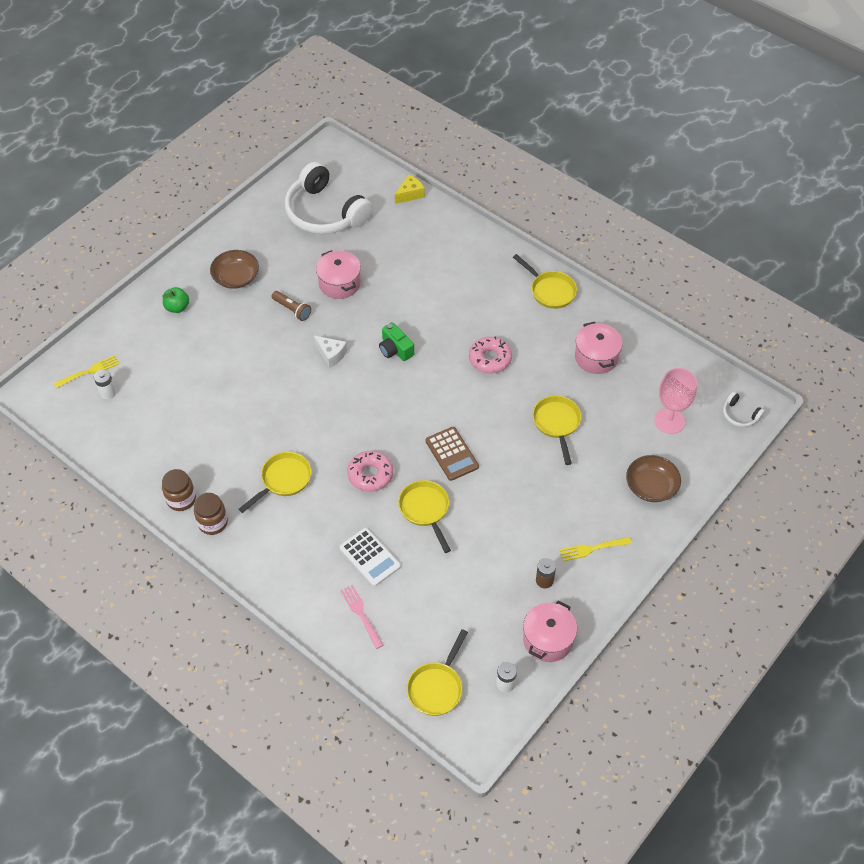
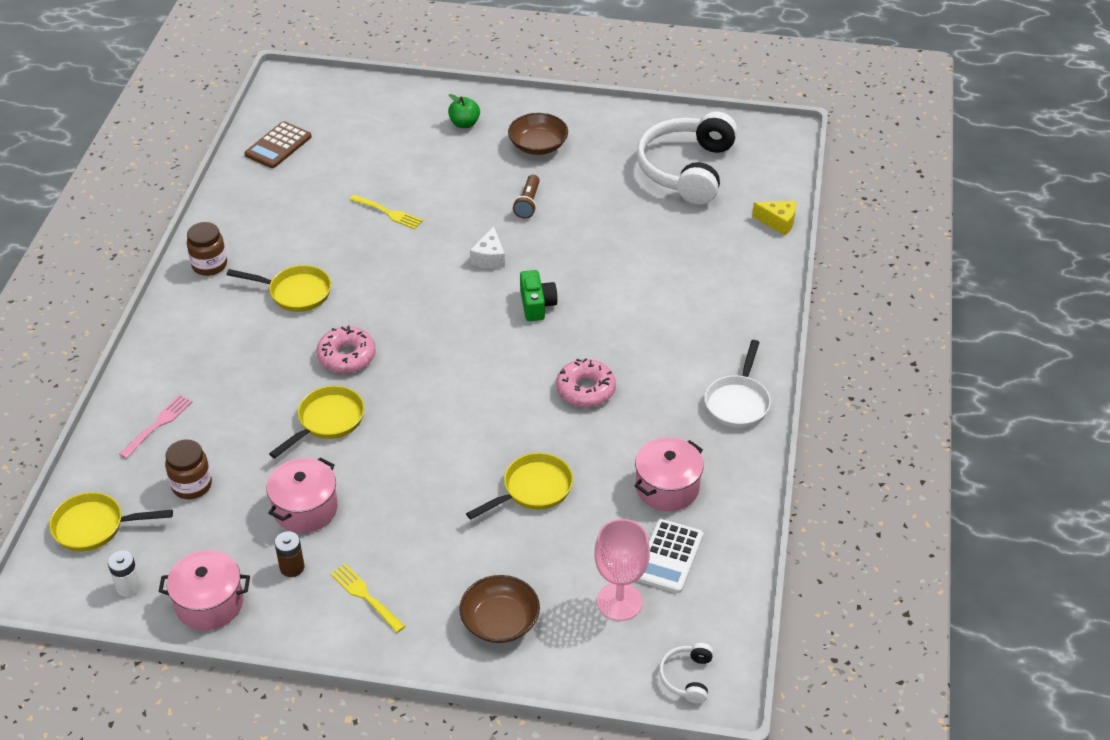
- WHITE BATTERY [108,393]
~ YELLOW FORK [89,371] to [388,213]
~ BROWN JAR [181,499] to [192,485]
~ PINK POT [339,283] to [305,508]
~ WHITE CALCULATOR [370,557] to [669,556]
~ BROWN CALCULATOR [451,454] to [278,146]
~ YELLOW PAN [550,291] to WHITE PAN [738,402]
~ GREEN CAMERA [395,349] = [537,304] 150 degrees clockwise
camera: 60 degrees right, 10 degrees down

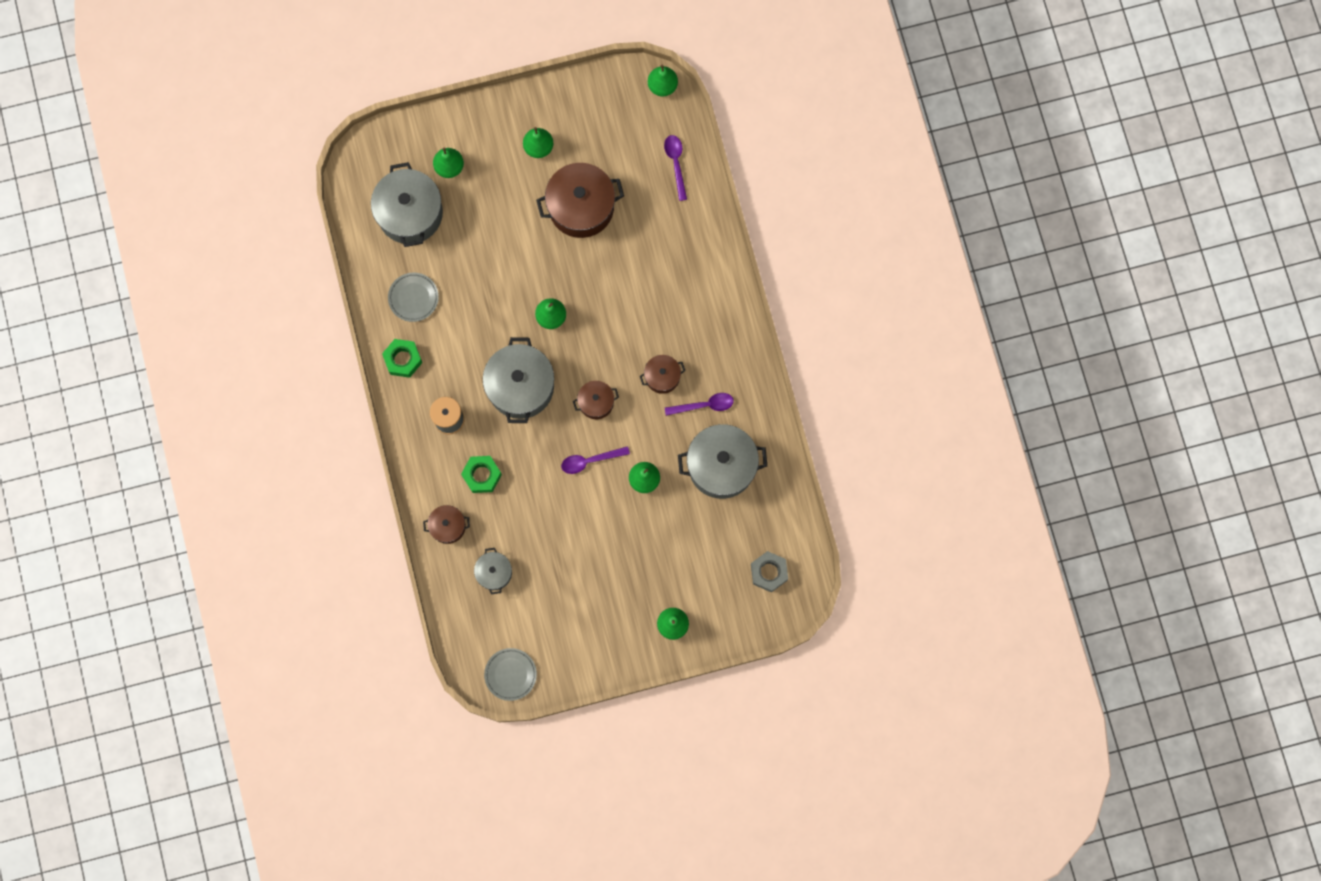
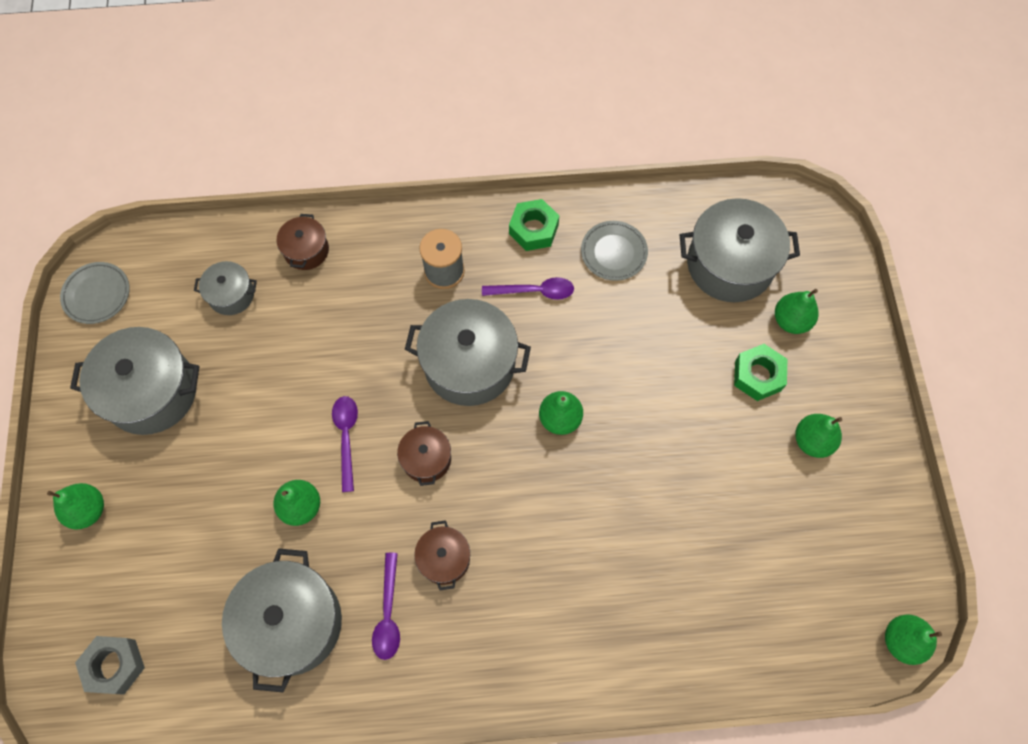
- BROWN POT [581,207]
+ GREY POT [151,391]
~ GREEN NUT [482,475] to [758,375]
~ PURPLE SPOON [676,164] to [534,291]
camera: 100 degrees right, 10 degrees down

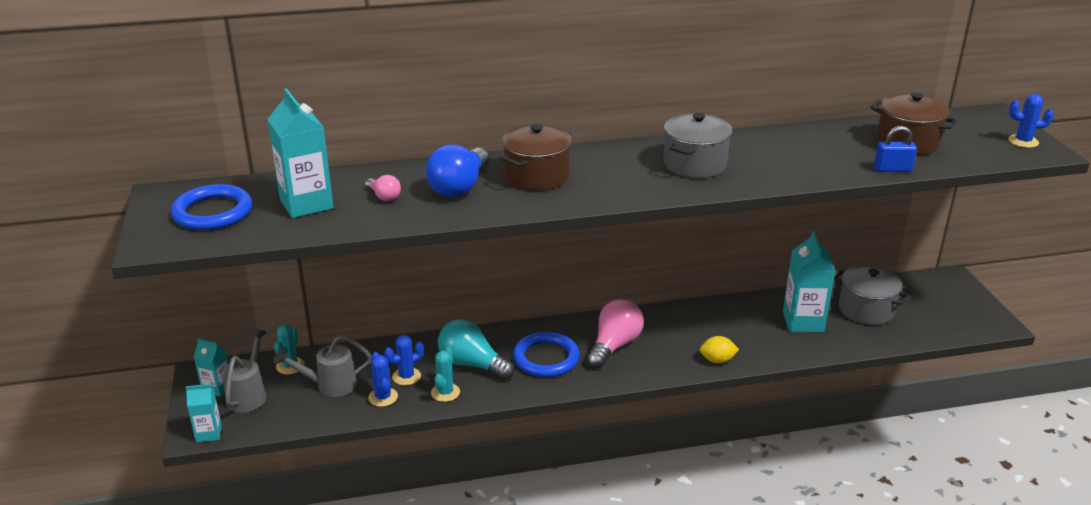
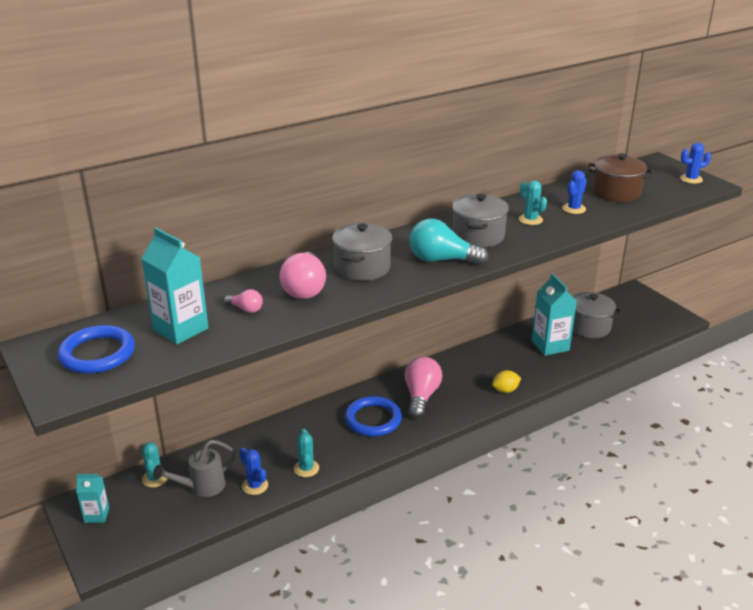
- TURQUOISE CARTON [208,433]
- GREY WATERING CAN [249,395]
- BLUE PADLOCK [892,169]
+ TURQUOISE CACTUS [530,220]
~ BLUE CACTUS [406,376] to [574,209]
~ TURQUOISE LIGHT BULB [472,364] to [441,260]
~ BLUE LIGHT BULB [459,187] to PINK LIGHT BULB [305,289]
~ BROWN POT [536,176] to GREY POT [362,268]
camera: 20 degrees left, 0 degrees up

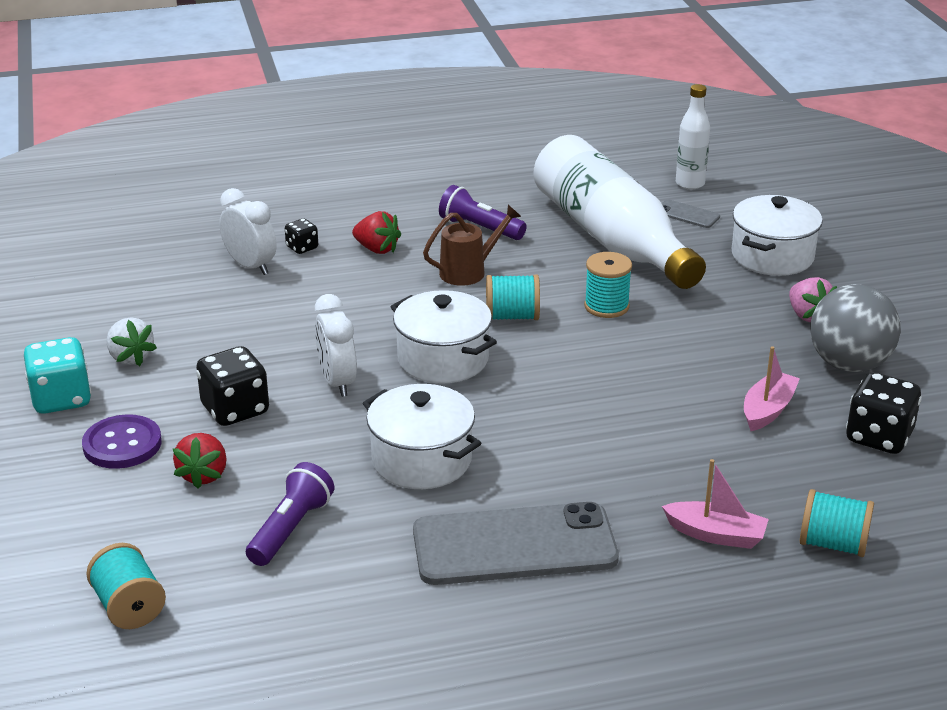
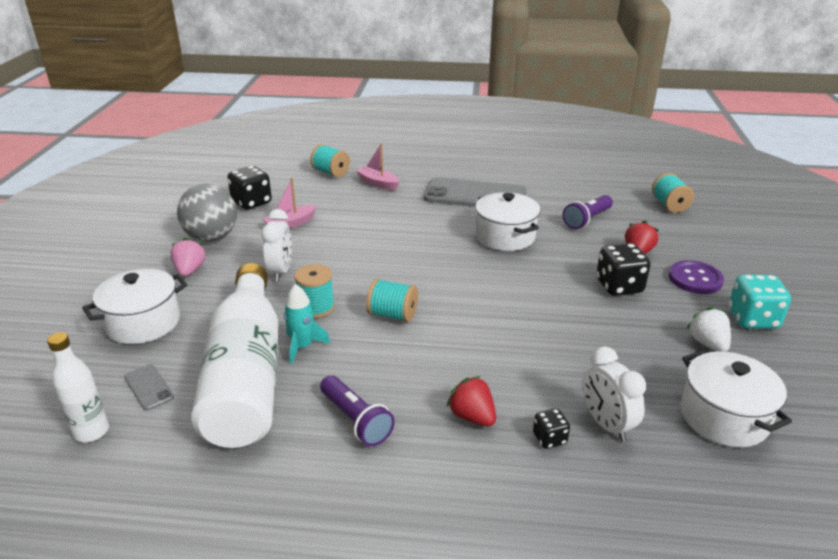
- BROWN WATERING CAN [469,271]
+ TURQUOISE ROCKET [302,347]
~ WHITE CLOCK [337,382] to [281,271]
~ WHITE POT [443,359] to [724,417]
camera: 160 degrees left, 0 degrees up

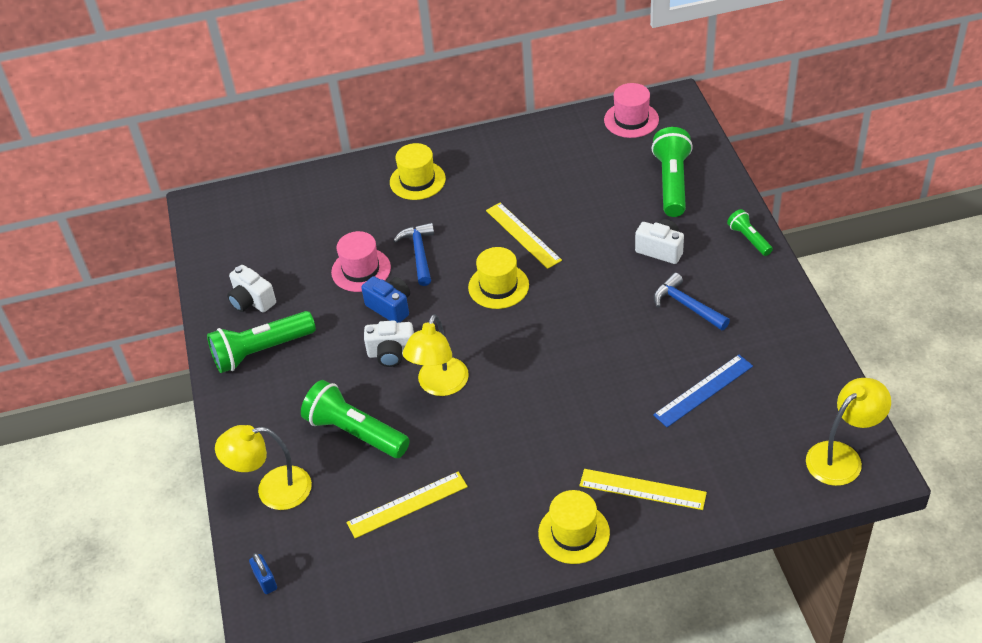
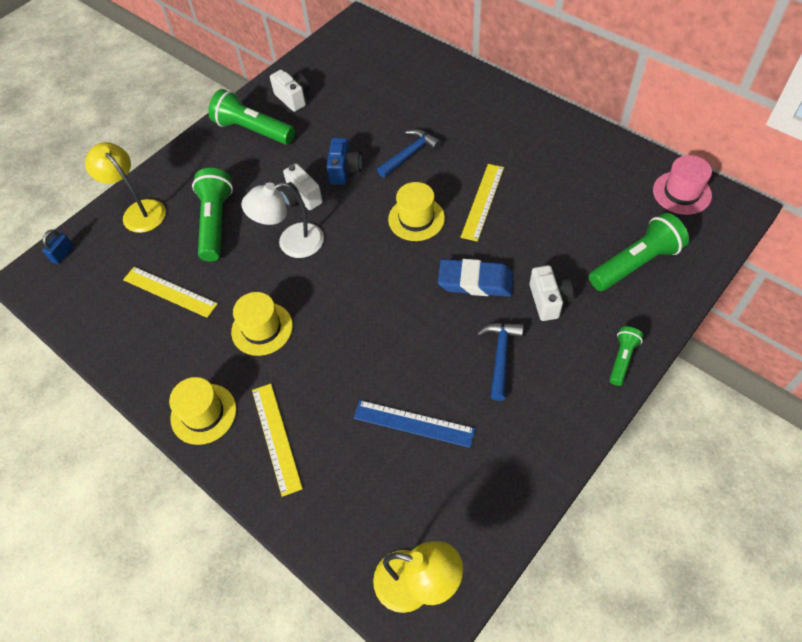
- PINK HAT [361,270]
+ BLUE ERASER [475,281]
~ YELLOW HAT [417,180] to [262,328]
~ YELLOW LAMP [439,385] to WHITE LAMP [291,243]
~ WHITE CAMERA [252,301] = [293,98] 135 degrees clockwise
camera: 55 degrees right, 10 degrees up

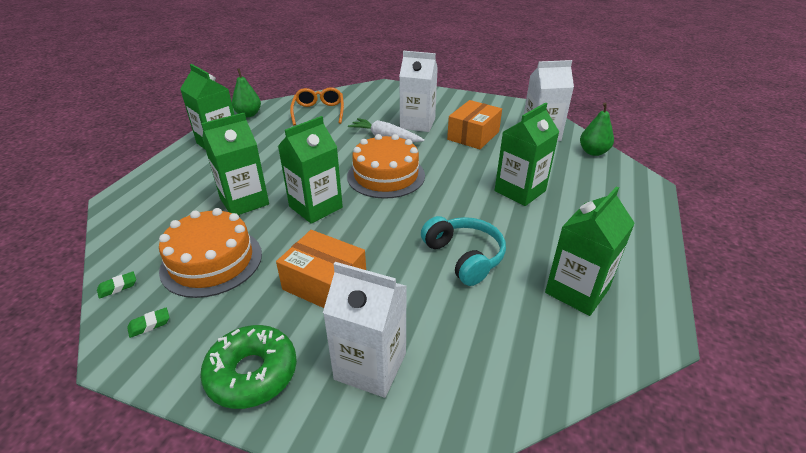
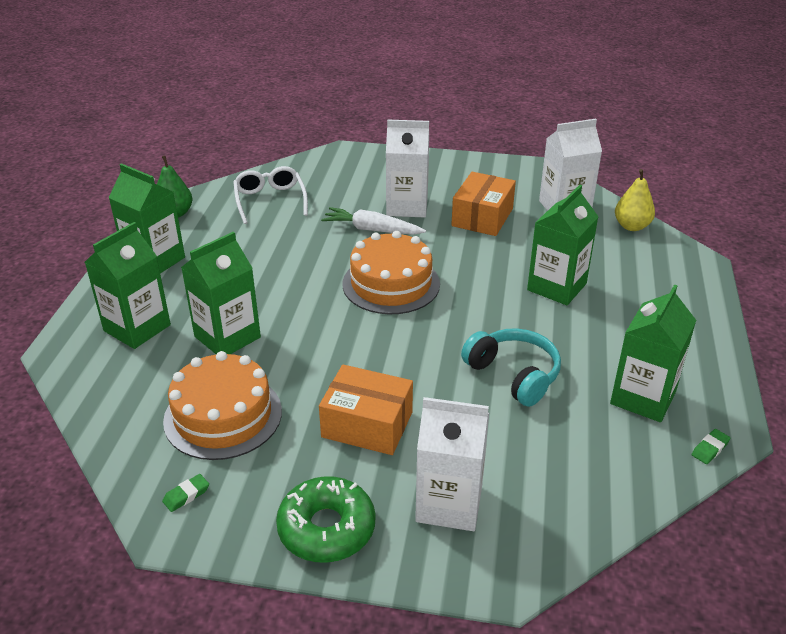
~ GREEN ERASER [117,287] to [710,449]
~ GREEN CARTON [315,207] to [137,328]
~ ORANGE GLASSES [319,112] to WHITE GLASSES [270,200]
~ GREEN PEAR [593,152] to YELLOW PEAR [631,226]
camera: 10 degrees left, 0 degrees up

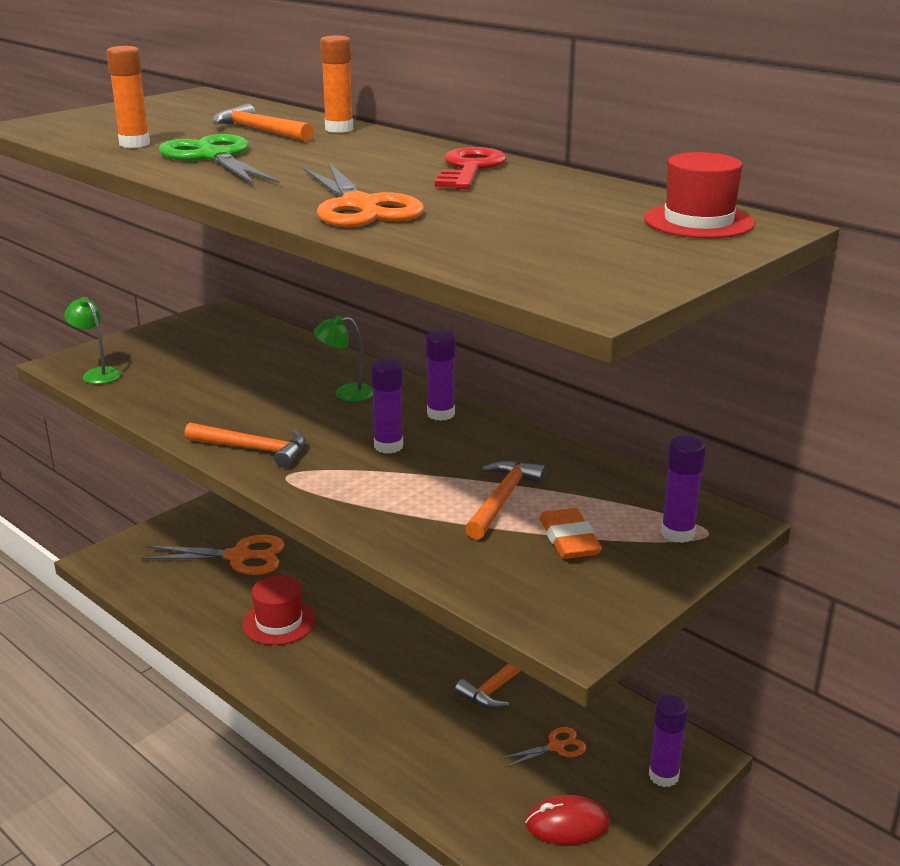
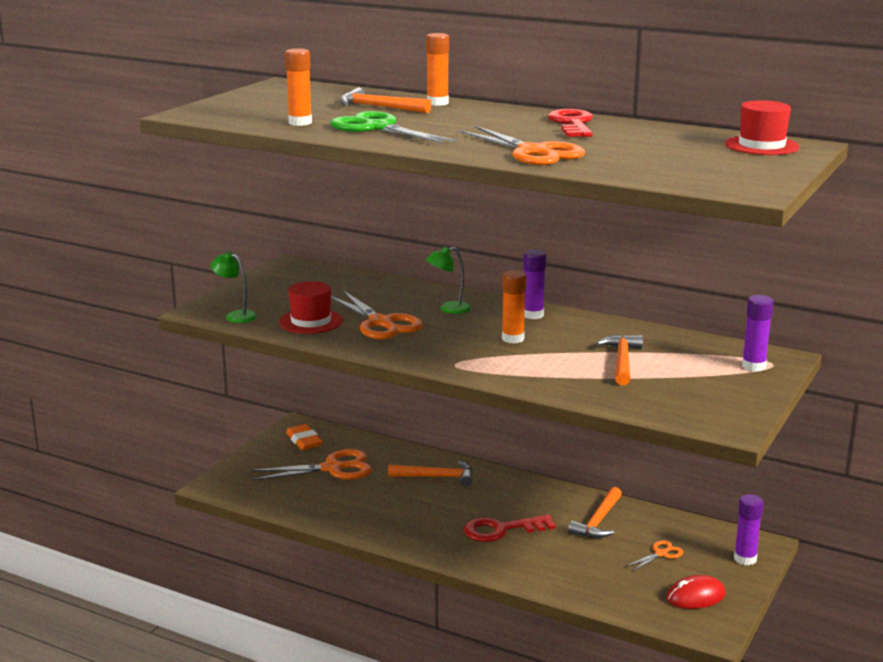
+ ORANGE SCISSORS [381,323]
+ RED KEY [502,530]
~ ORANGE HAMMER [253,449] to [436,477]
~ RED HAT [279,622] to [311,321]
~ ORANGE ERASER [569,540] to [304,441]
~ PURPLE GLUE STICK [388,446] to ORANGE GLUE STICK [513,339]
camera: 15 degrees left, 5 degrees down

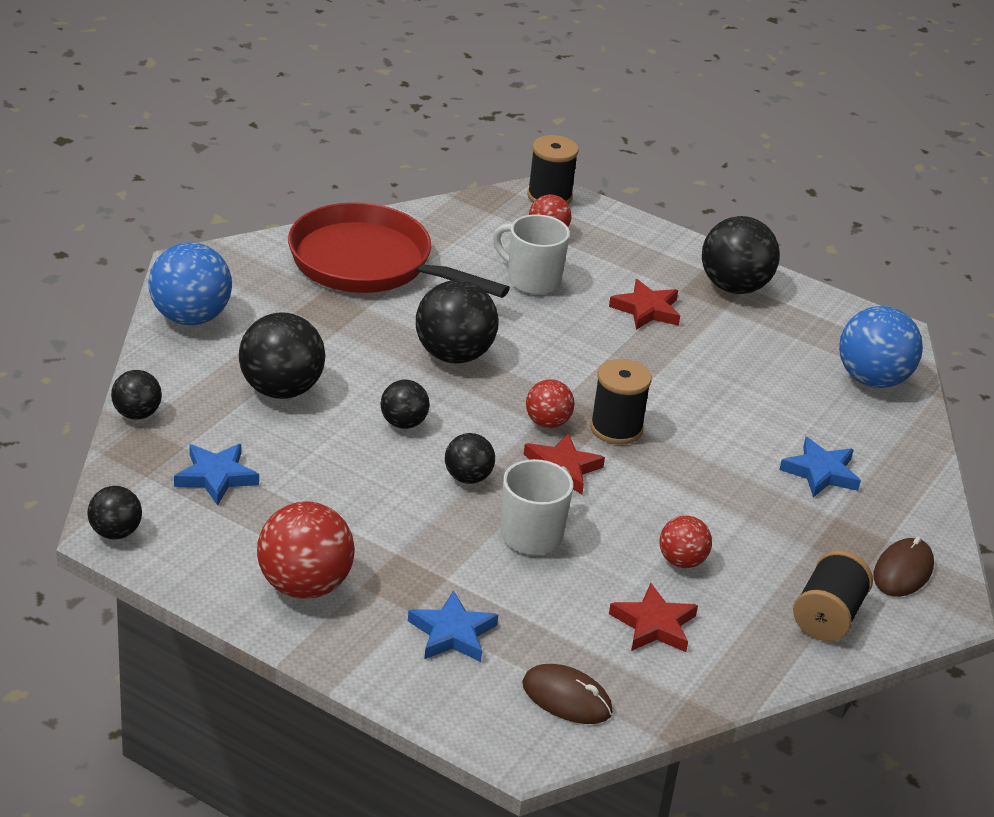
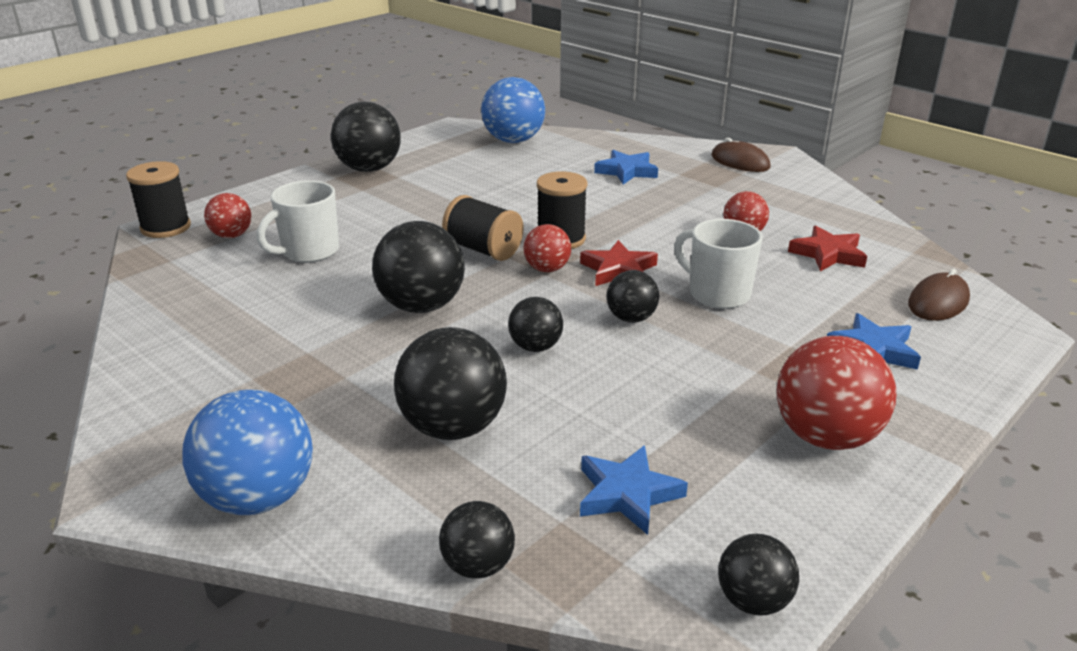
- RED PAN [368,264]
- RED STAR [647,310]
~ BLACK SPOOL [827,616] to [483,250]
camera: 75 degrees left, 5 degrees down

